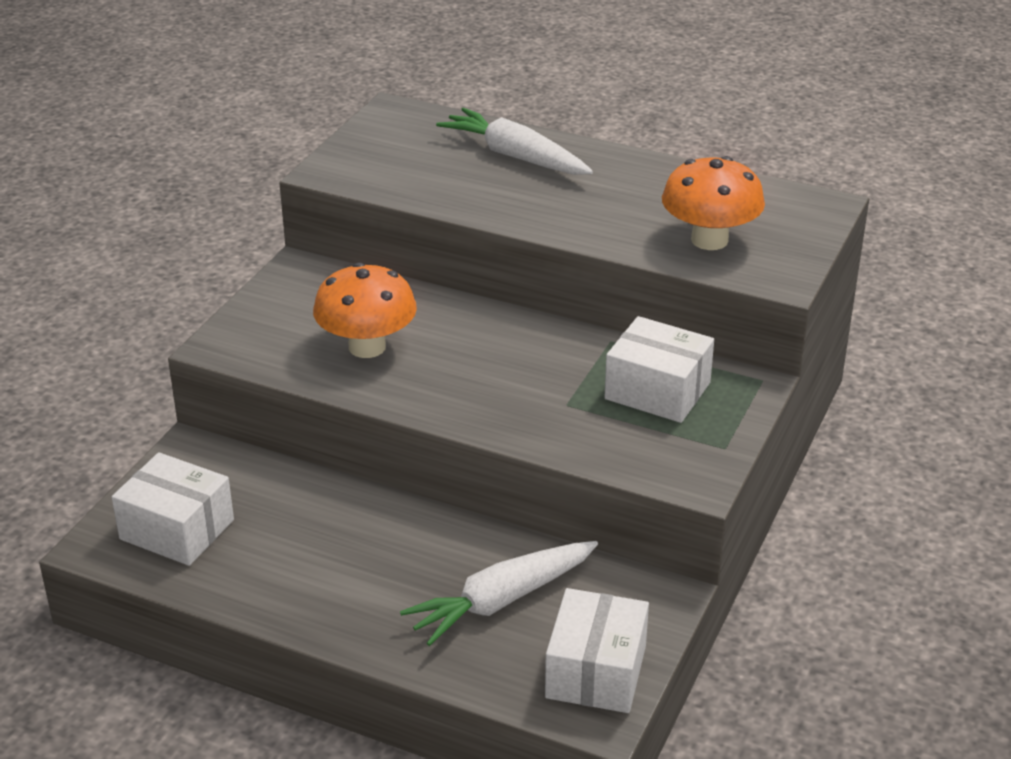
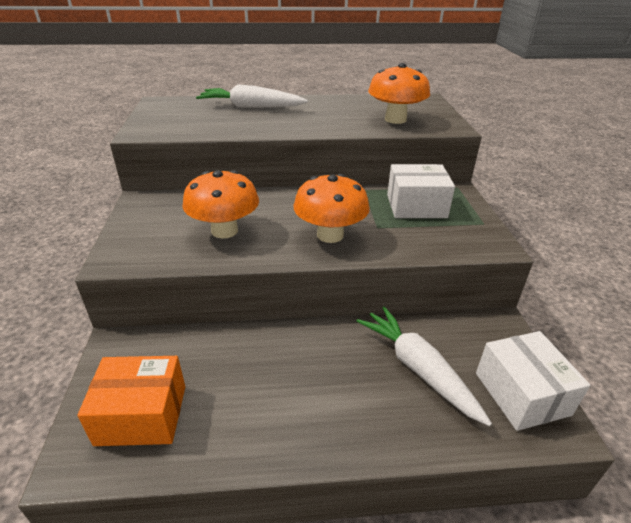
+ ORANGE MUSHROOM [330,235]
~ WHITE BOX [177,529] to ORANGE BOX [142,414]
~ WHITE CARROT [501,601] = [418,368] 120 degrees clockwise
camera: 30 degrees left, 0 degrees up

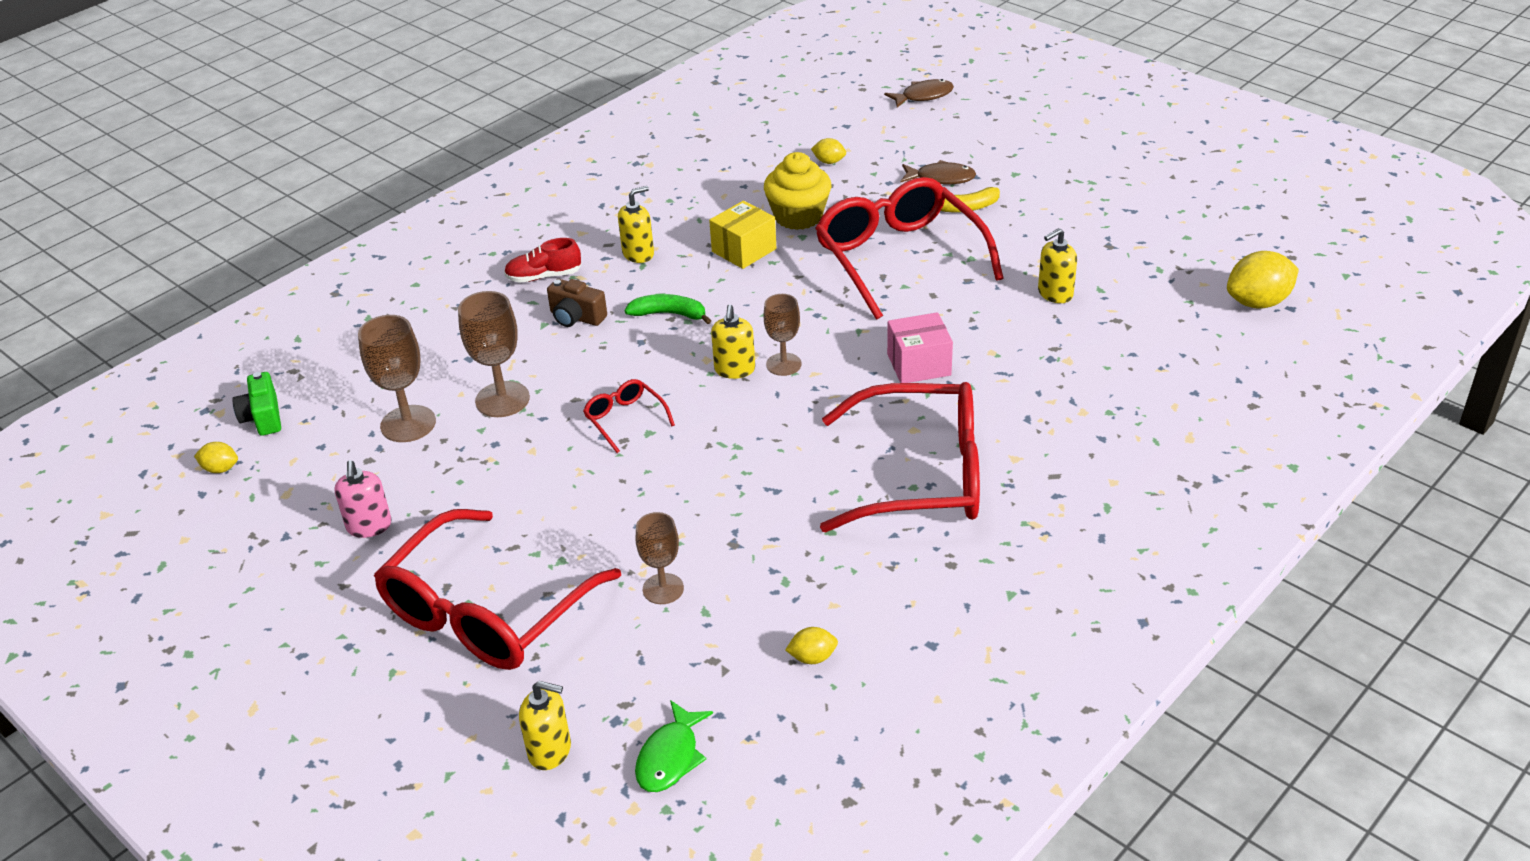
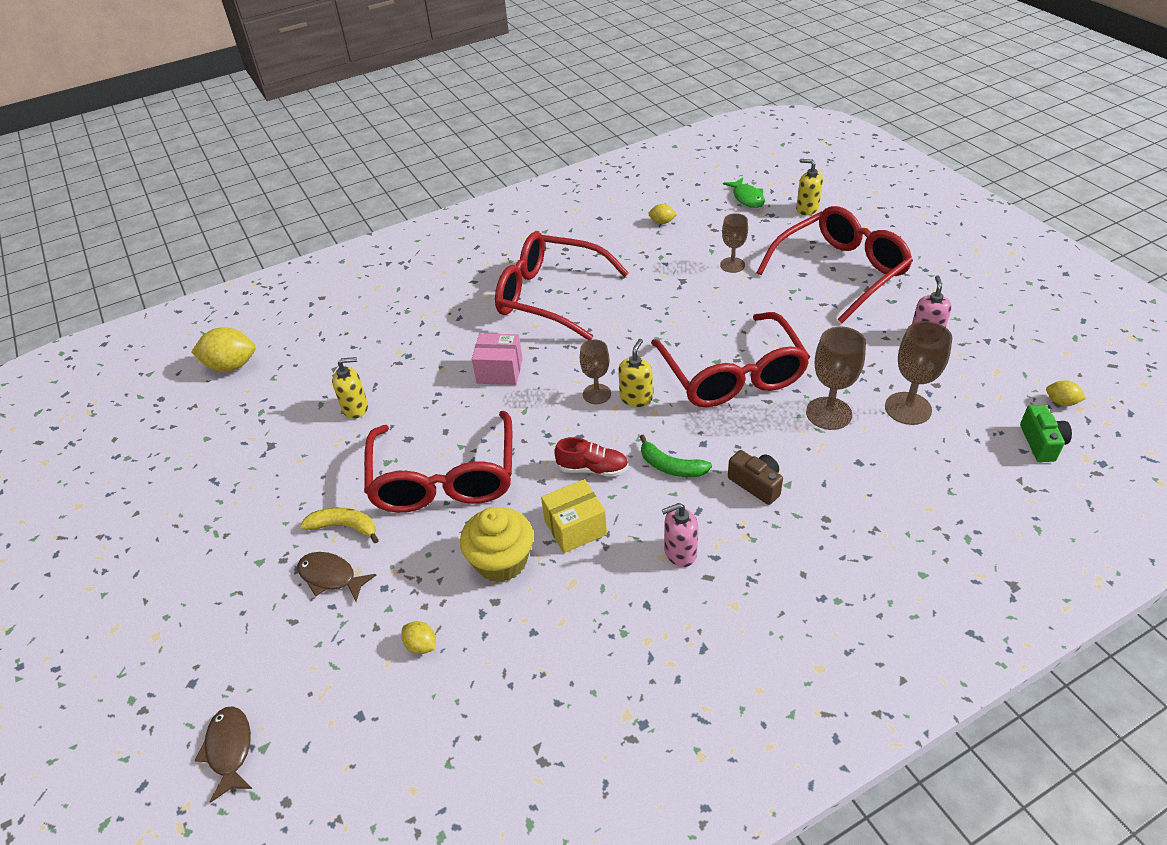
~ RED SHOE [544,276] to [592,469]
~ YELLOW SOAP DISPENSER [638,254] to PINK SOAP DISPENSER [680,552]
~ GREEN FISH [670,757] = [747,198] 120 degrees clockwise
~ BROWN FISH [923,96] = [229,750] 75 degrees clockwise
~ RED GLASSES [625,419] = [732,375] x2.33
camera: 160 degrees left, 5 degrees up

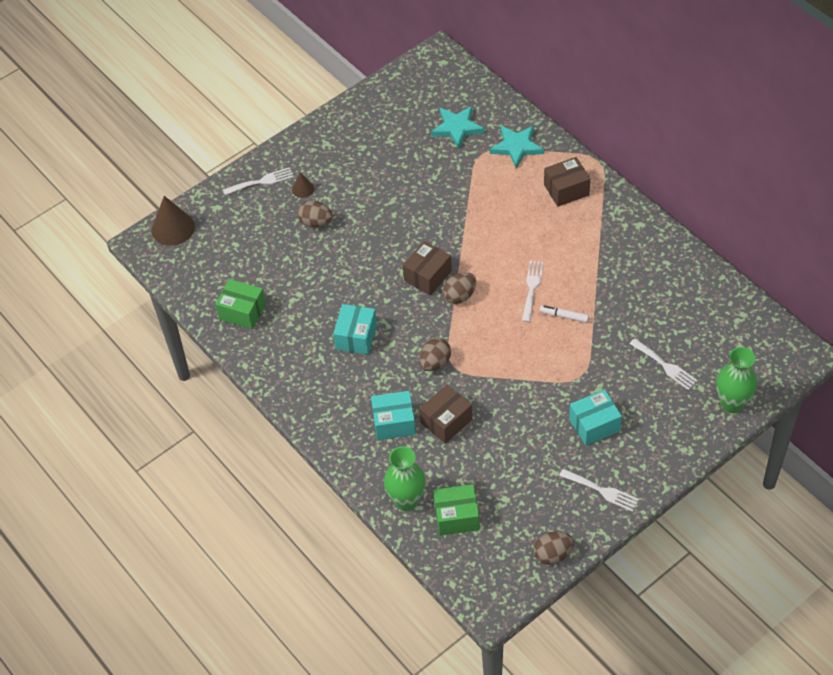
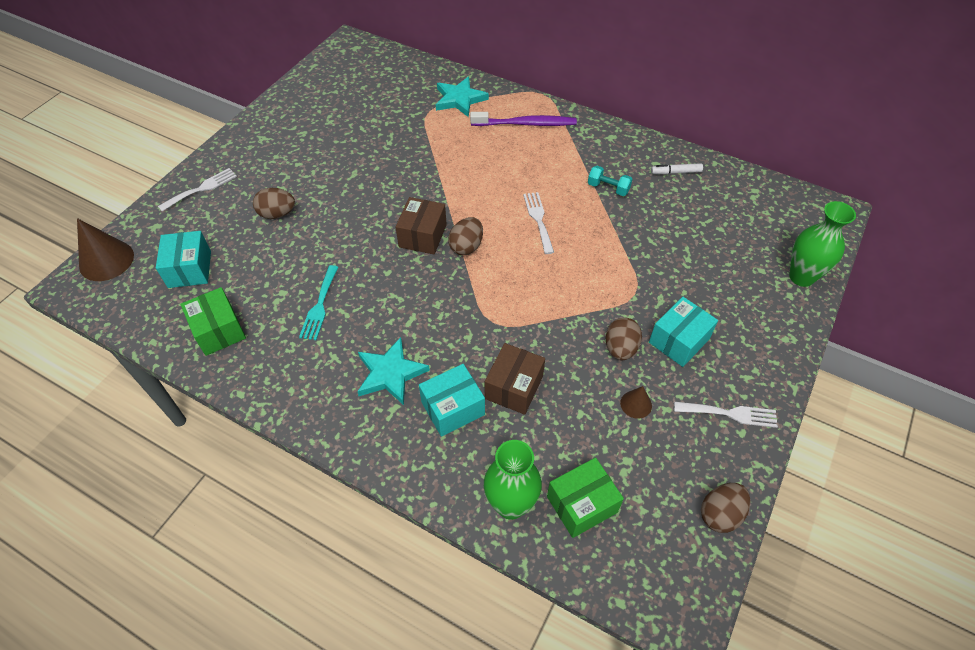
- WHITE FORK [665,366]
+ TURQUOISE FORK [319,306]
+ TURQUOISE DUMBBELL [608,188]
~ BROWN CONE [303,189] to [636,404]
~ TURQUOISE BOX [356,337] to [190,269]
~ BROWN EGG [435,363] to [620,348]
~ TURQUOISE STAR [457,128] to [390,373]
~ WHITE MARKER [564,316] to [676,172]
~ BROWN BOX [566,190] to PURPLE TOOTHBRUSH [526,124]
~ GREEN BOX [242,312] = [219,330] 60 degrees clockwise
camera: 25 degrees left, 0 degrees up

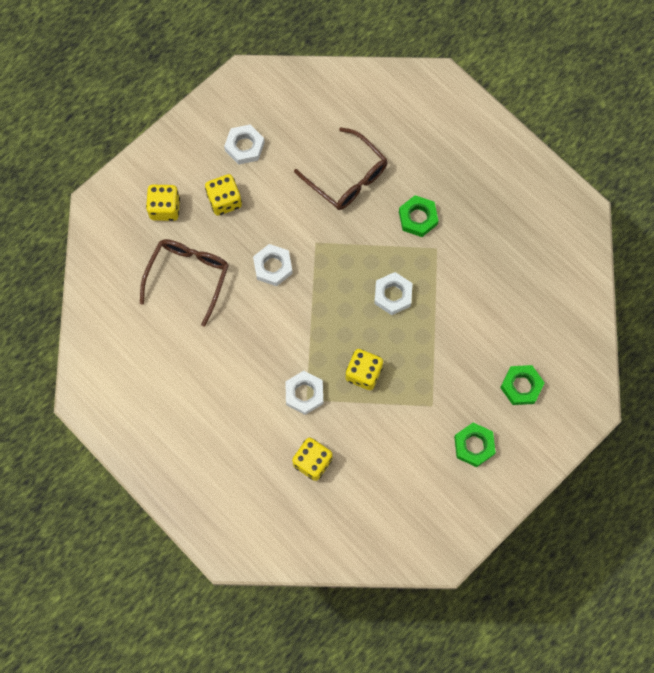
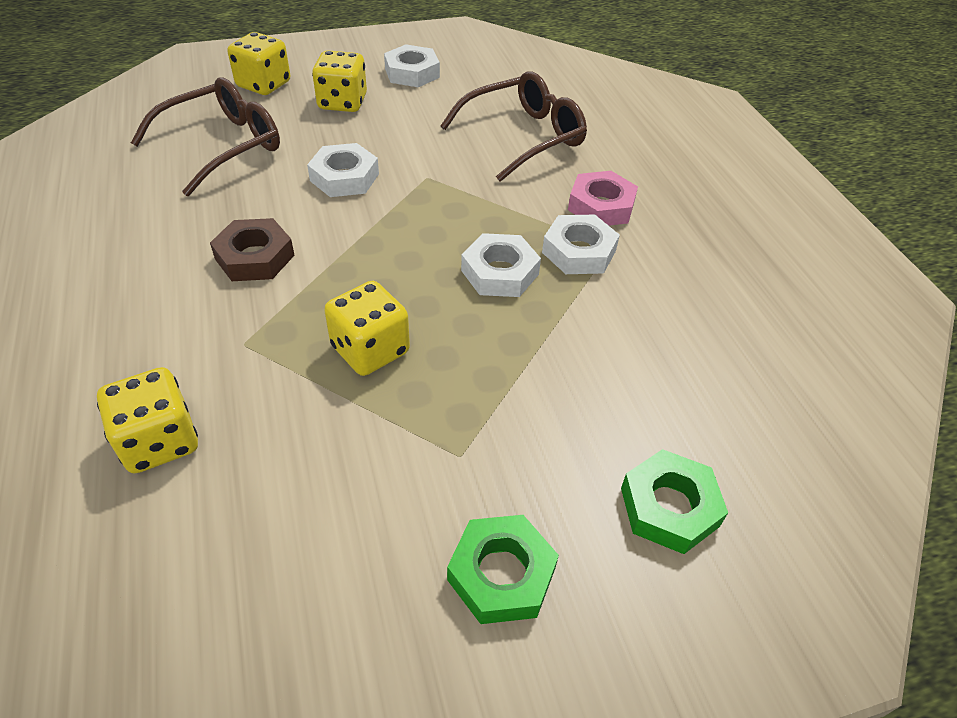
+ BROWN NUT [254,257]
~ WHITE NUT [304,394] to [579,251]
~ GREEN NUT [418,218] to PINK NUT [601,206]
~ BROWN GLASSES [347,177] = [524,137] 105 degrees counterclockwise
camera: 25 degrees right, 25 degrees down

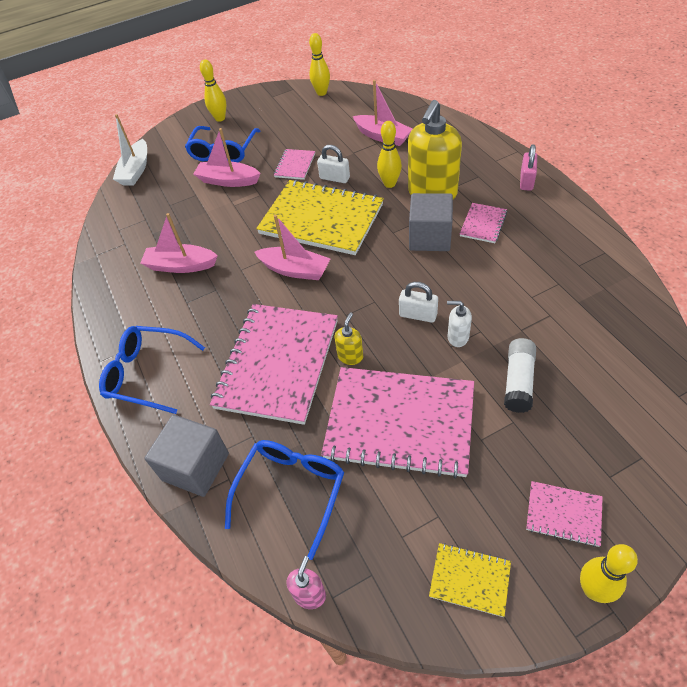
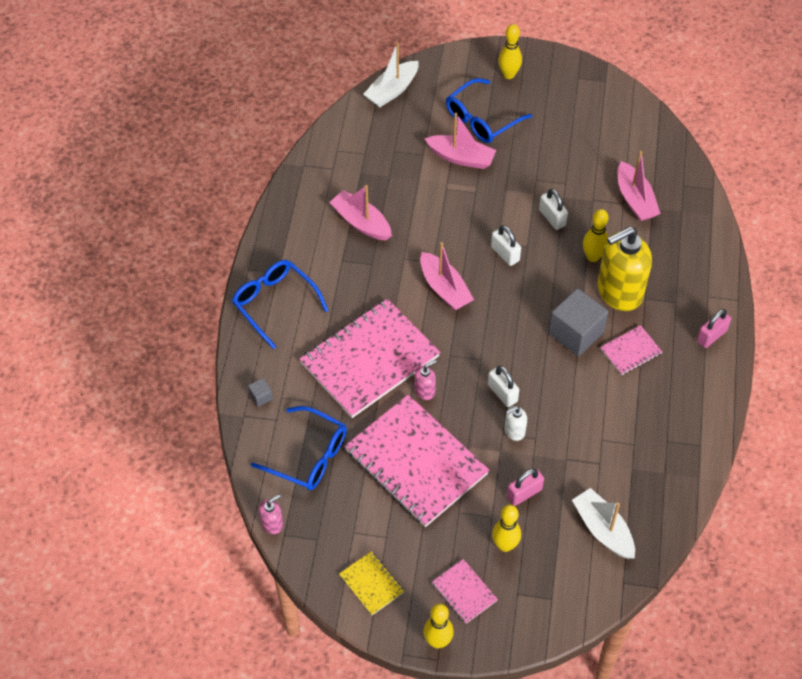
- PINK NOTEBOOK [295,165]
+ WHITE BOAT [603,529]
~ YELLOW BOWLING PIN [321,93] to [505,545]
~ YELLOW NOTEBOOK [321,219] to WHITE PADLOCK [505,254]
~ WHITE GLUE STICK [518,381] to PINK PADLOCK [524,493]
~ YELLOW SOAP DISPENSER [350,356] to PINK SOAP DISPENSER [425,390]
~ PINK BOAT [228,181] = [461,157] 150 degrees clockwise
~ BLUE GLASSES [291,491] = [309,456] 60 degrees clockwise
~ WHITE SOAP DISPENSER [457,337] = [514,431] 75 degrees counterclockwise
~ GREY CUBE [195,467] = [261,396] x0.43
camera: 30 degrees right, 5 degrees up

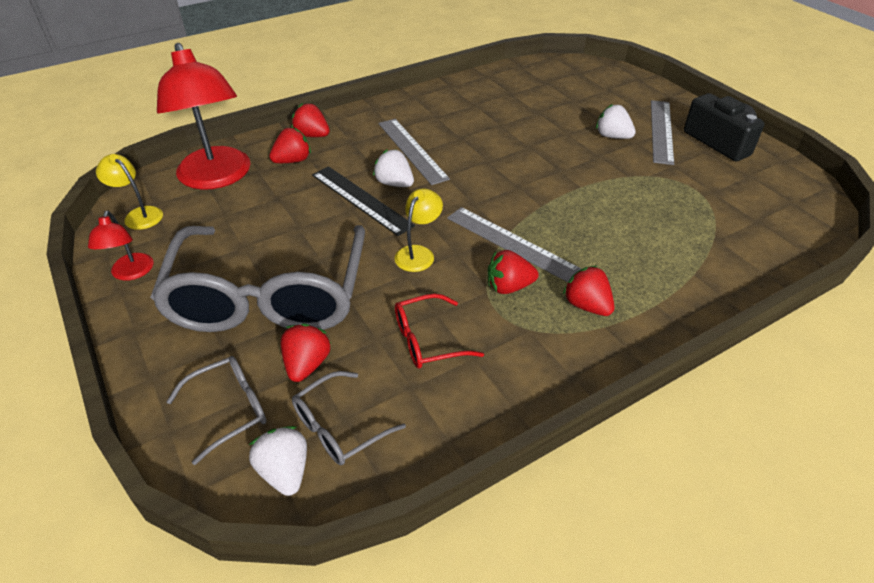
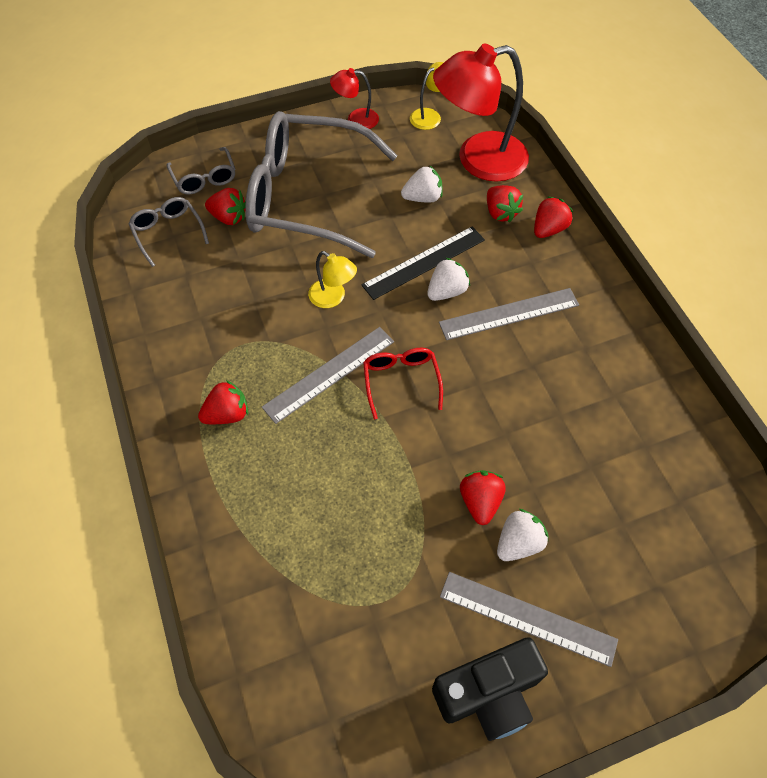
~ WHITE STRAWBERRY [285,471] to [423,198]
~ RED GLASSES [427,340] to [401,381]
~ RED STRAWBERRY [509,287] to [480,502]
camera: 100 degrees right, 15 degrees up

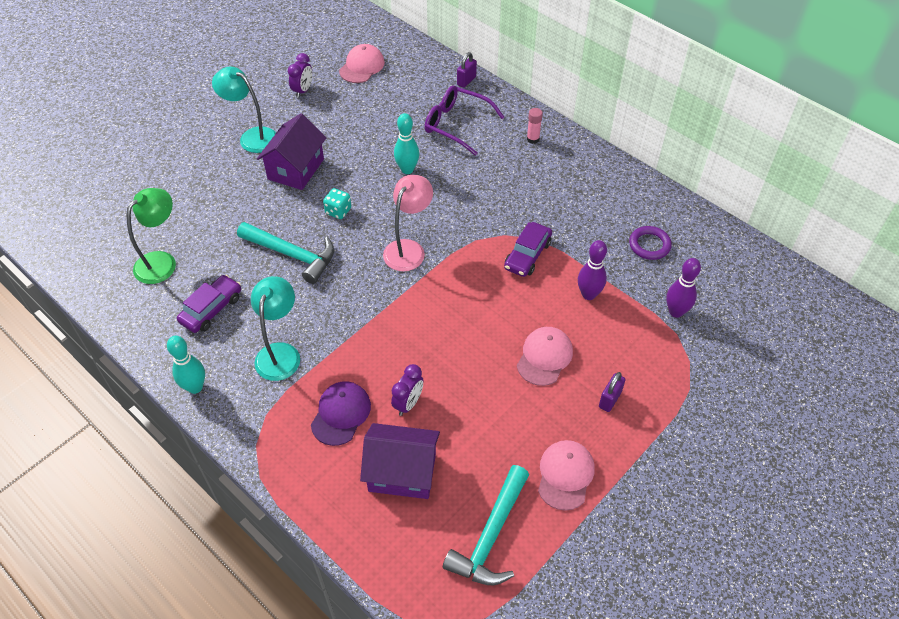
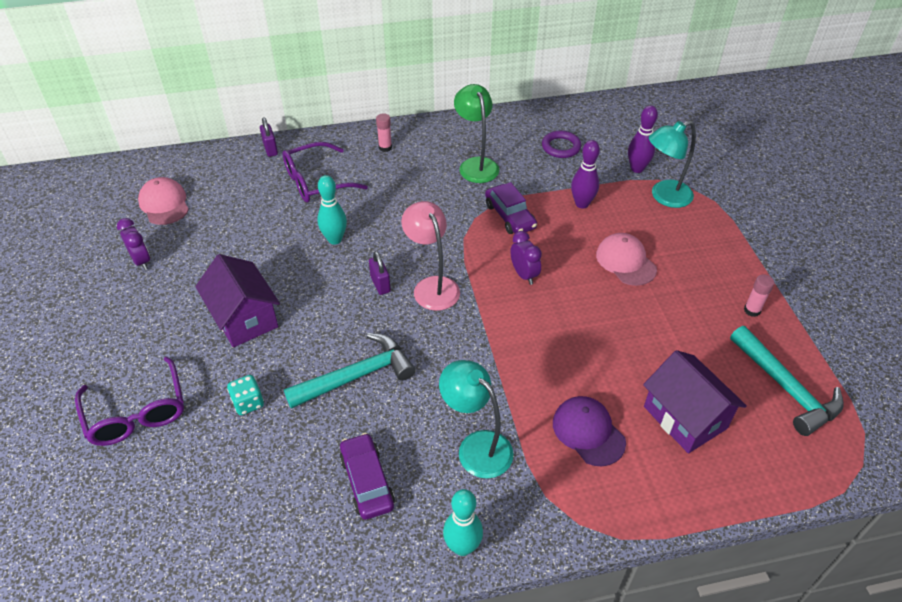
+ PURPLE GLASSES [137,413]
~ GREEN LAMP [162,261] to [476,165]
~ TURQUOISE LAMP [252,137] to [664,197]
~ TURQUOISE DICE [338,211] to [248,403]
~ PURPLE CLOCK [408,403] to [524,275]
~ PURPLE PADLOCK [610,399] to [380,284]
~ PINK CAP [565,475] to PINK GLUE STICK [752,310]
~ PURPLE HOUSE [402,472] = [685,417] 75 degrees counterclockwise
camera: 55 degrees left, 5 degrees down

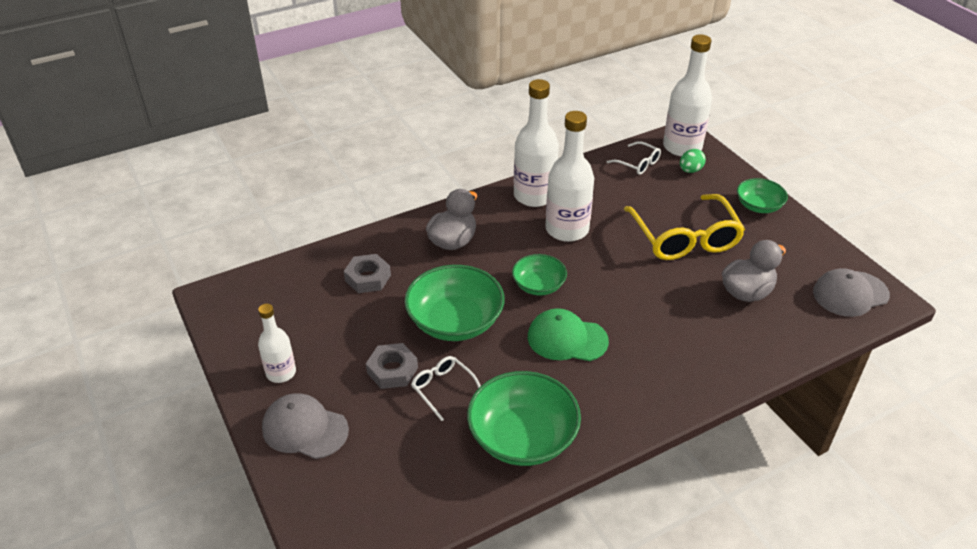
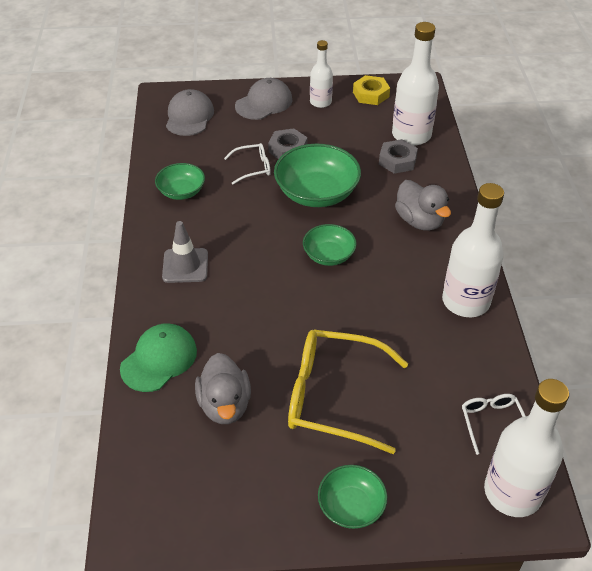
- GREEN EGG [690,170]
+ GREY TRAFFIC CONE [185,266]
+ YELLOW NUT [371,94]
~ GREEN CAP [567,339] to [159,359]
~ WHITE BOTTLE [567,229] to [411,135]
~ GREY CAP [850,294] to [189,116]
~ WHITE GLASSES [638,163] = [491,422] 105 degrees clockwise
~ GREEN BOWL [522,437] = [181,191] x0.58
camera: 115 degrees right, 5 degrees up

